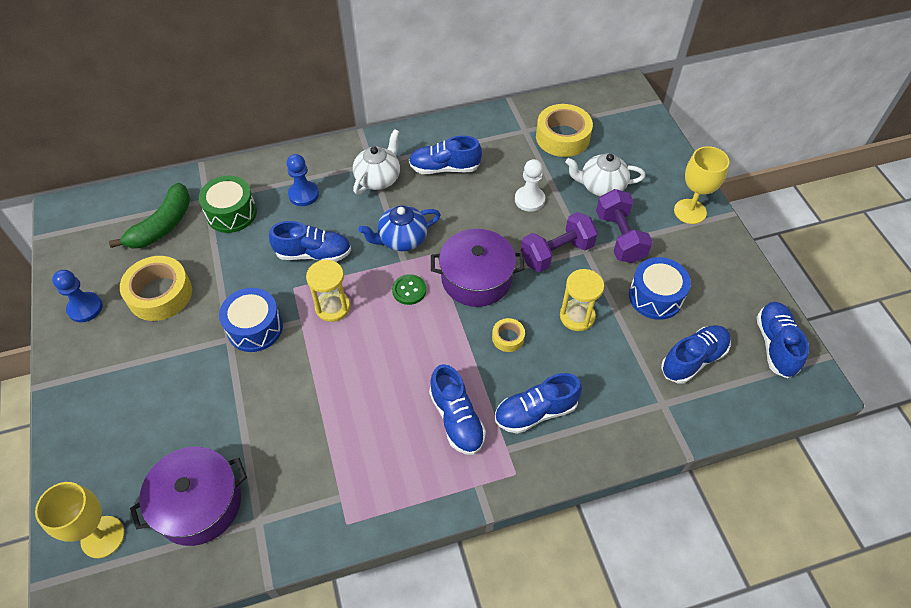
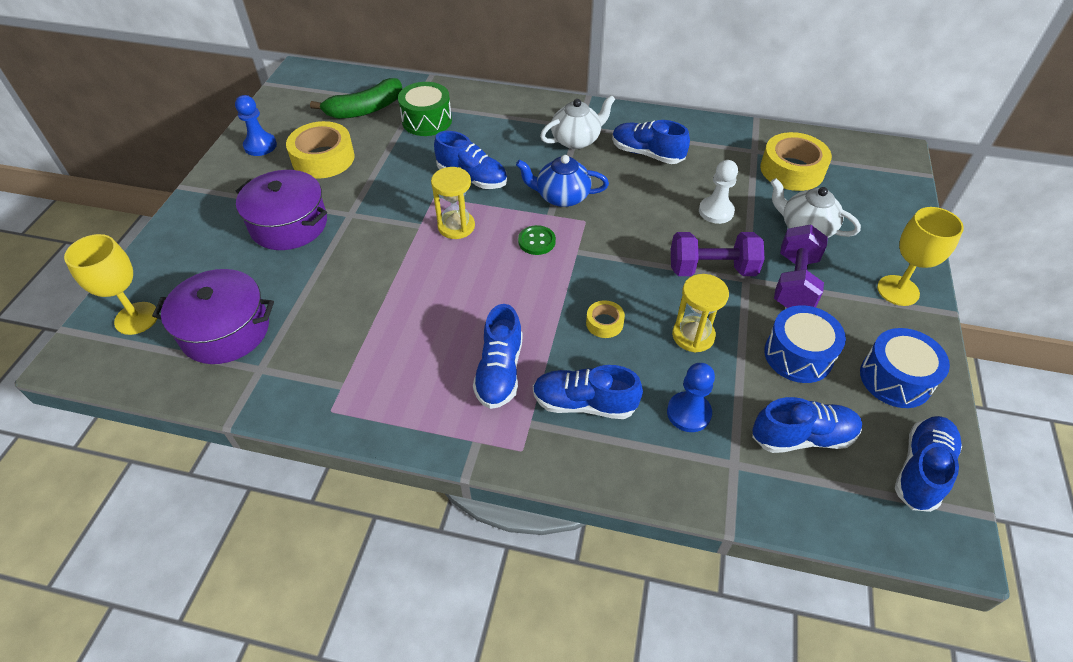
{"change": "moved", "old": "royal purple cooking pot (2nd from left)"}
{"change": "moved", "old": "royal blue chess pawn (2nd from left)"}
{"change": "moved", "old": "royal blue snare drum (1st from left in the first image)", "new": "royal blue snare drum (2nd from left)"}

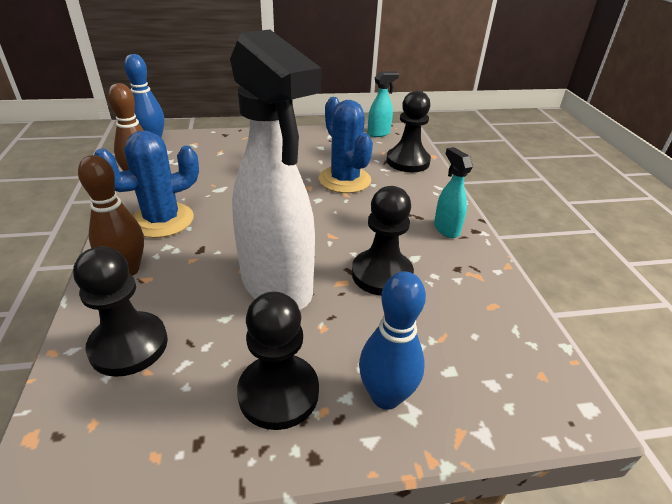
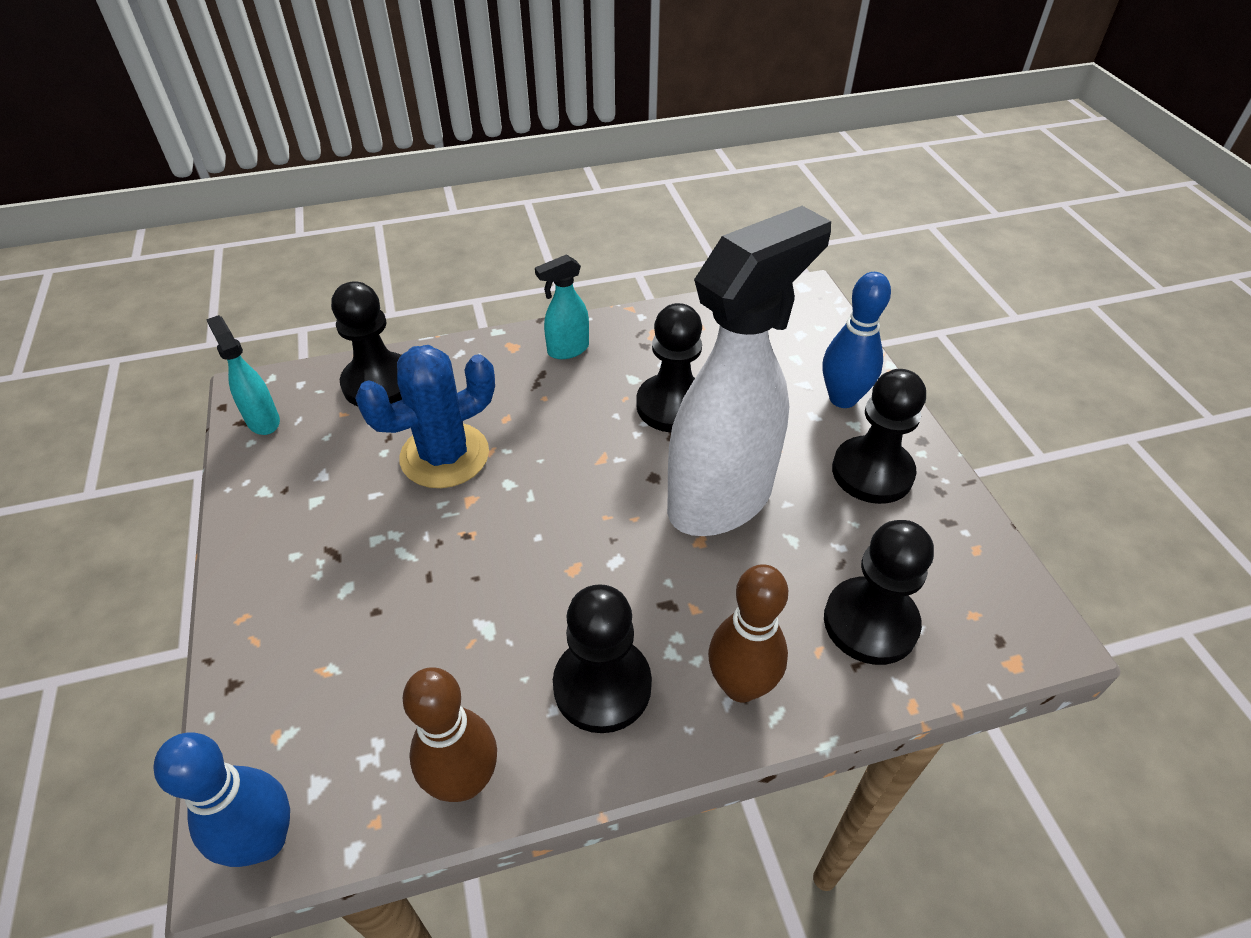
{"change": "replaced", "old": "royal blue cactus (1st from left)", "new": "jet-black chess pawn (2nd from left)"}

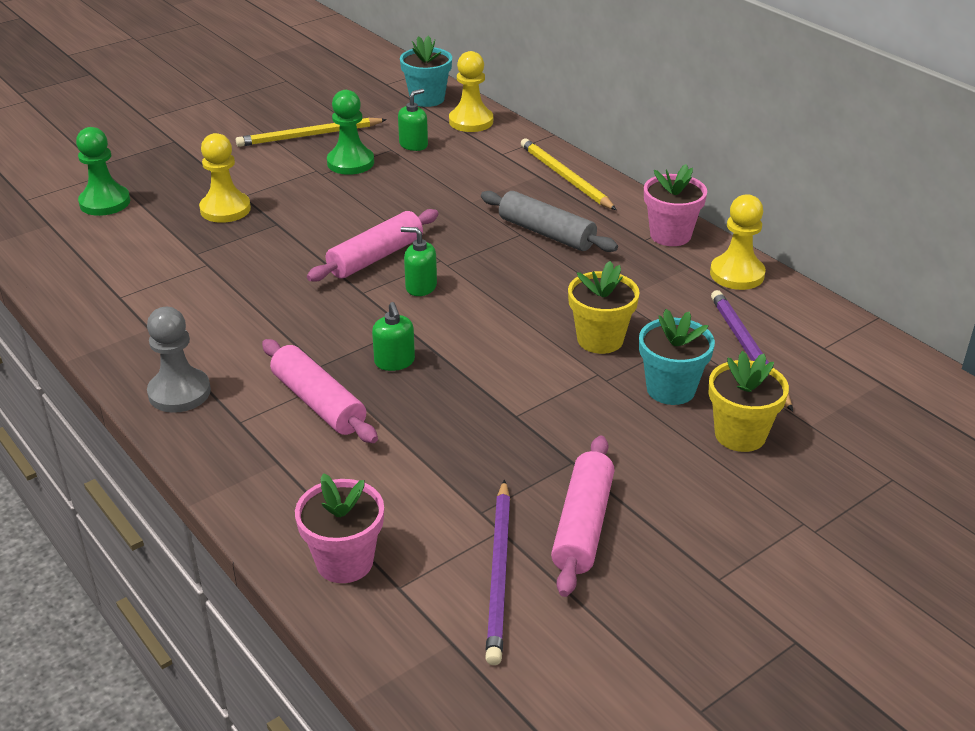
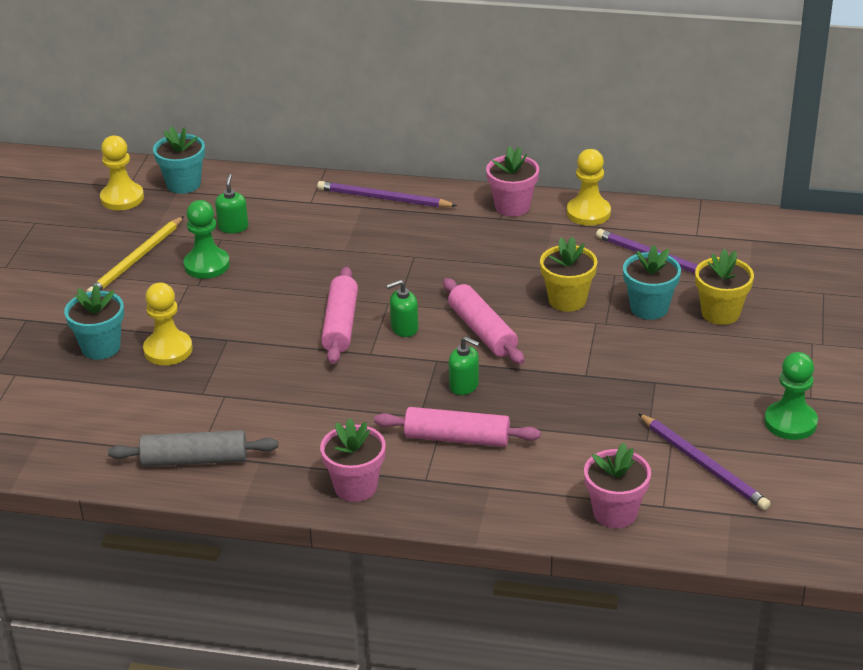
{"change": "added", "new": "aqua flower pot (1st from left)"}
{"change": "moved", "old": "bright yellow chess pawn (2nd from left in the first image)", "new": "bright yellow chess pawn (1st from left)"}
{"change": "moved", "old": "grey dough roller"}
{"change": "recoloured", "old": "bright yellow pencil (2nd from left)", "new": "royal purple pencil (1st from left)"}
{"change": "replaced", "old": "grey chess pawn", "new": "rosy flower pot (1st from left)"}
{"change": "moved", "old": "rosy dough roller (3rd from left)"}
{"change": "moved", "old": "emerald chess pawn (1st from left in the first image)", "new": "emerald chess pawn (2nd from left)"}

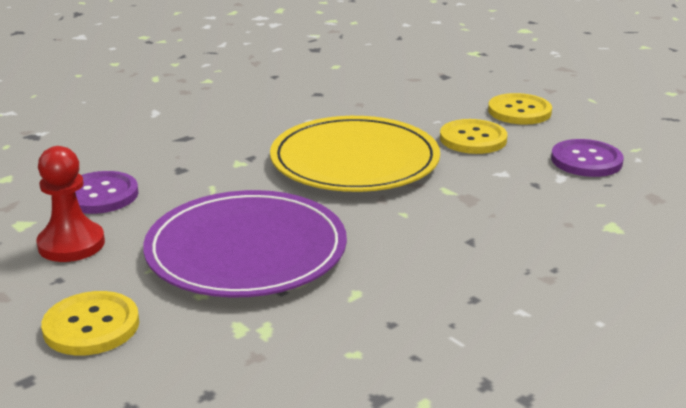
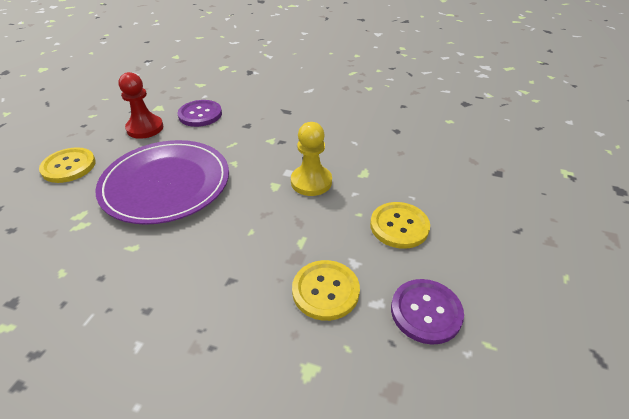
{"change": "replaced", "old": "bright yellow dinner plate", "new": "bright yellow chess pawn"}
{"change": "moved", "old": "bright yellow sewing button (3rd from left in the first image)", "new": "bright yellow sewing button (2nd from left)"}

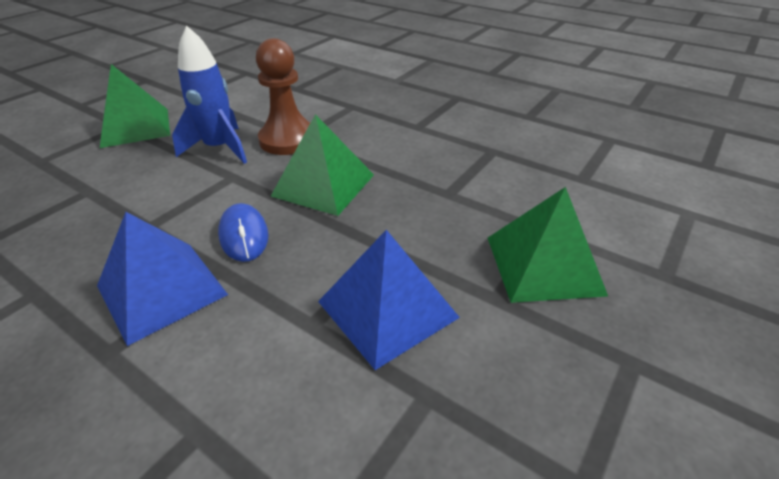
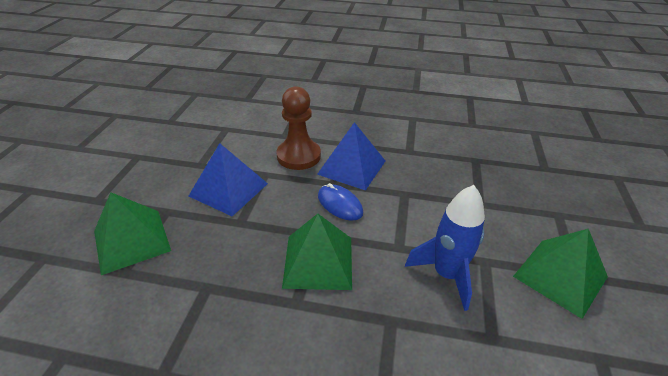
{"change": "moved", "old": "russet chess pawn"}

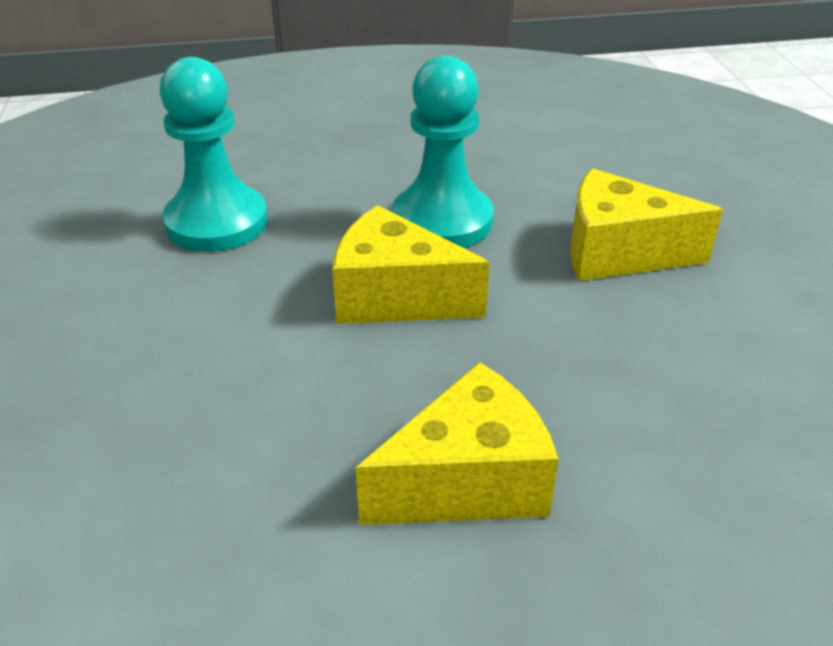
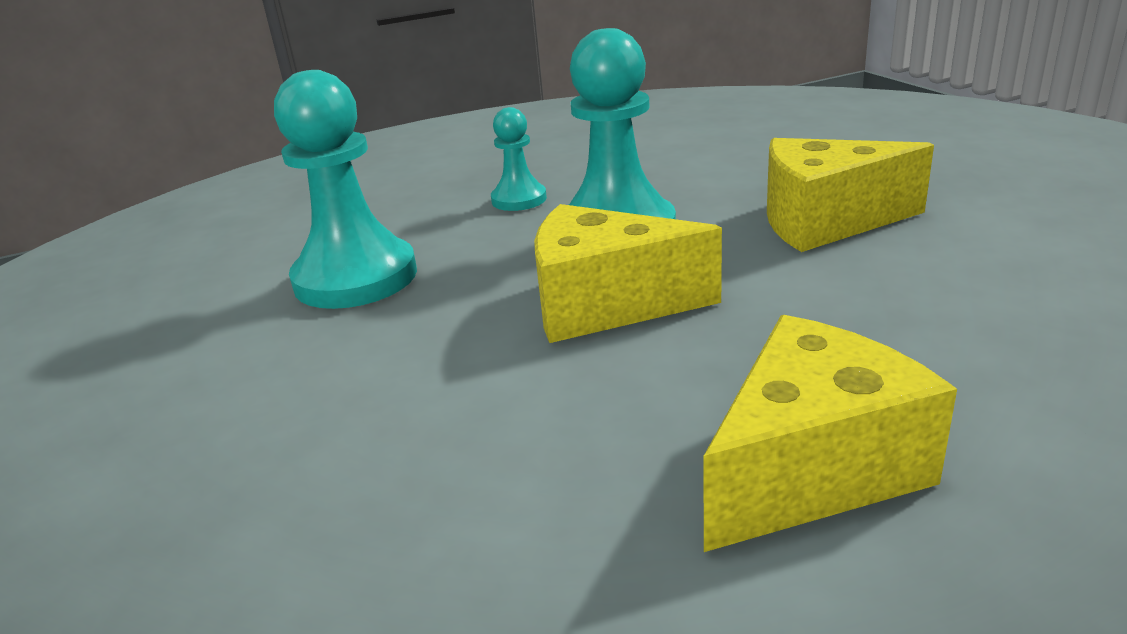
{"change": "added", "new": "aqua chess pawn (2nd from left)"}

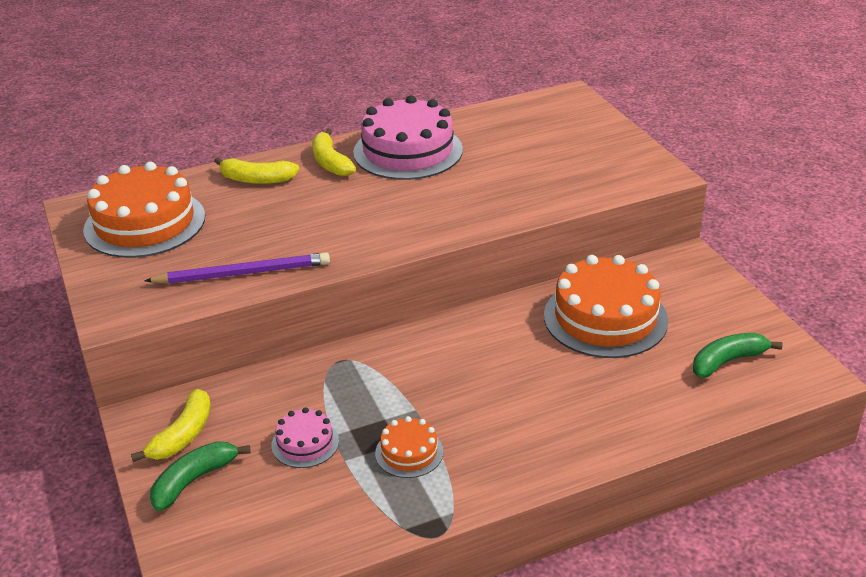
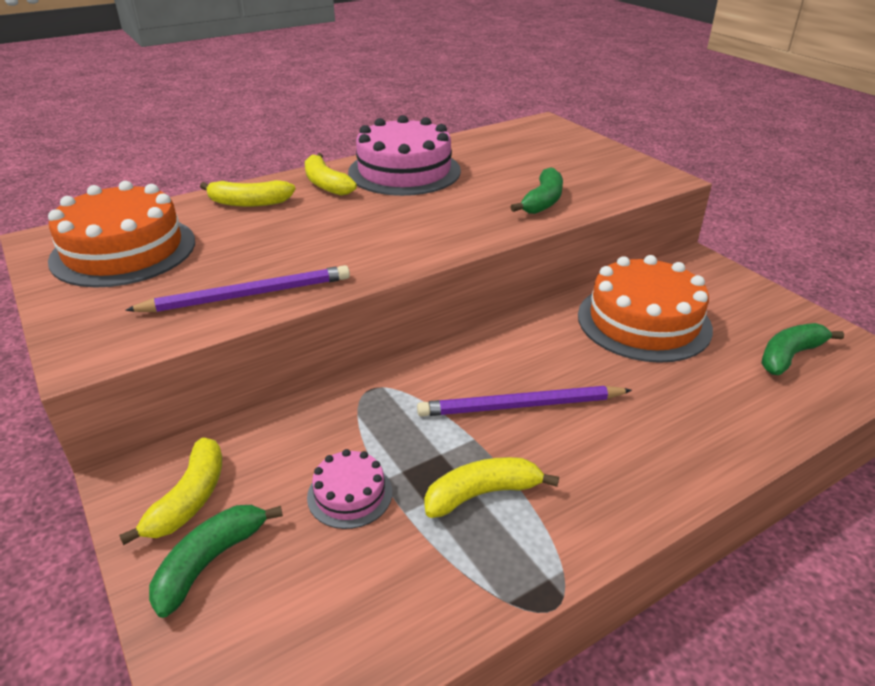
{"change": "added", "new": "royal purple pencil (2nd from left)"}
{"change": "replaced", "old": "orange-coloured layer cake (2nd from left)", "new": "bright yellow banana (4th from left)"}
{"change": "added", "new": "emerald banana (2nd from left)"}

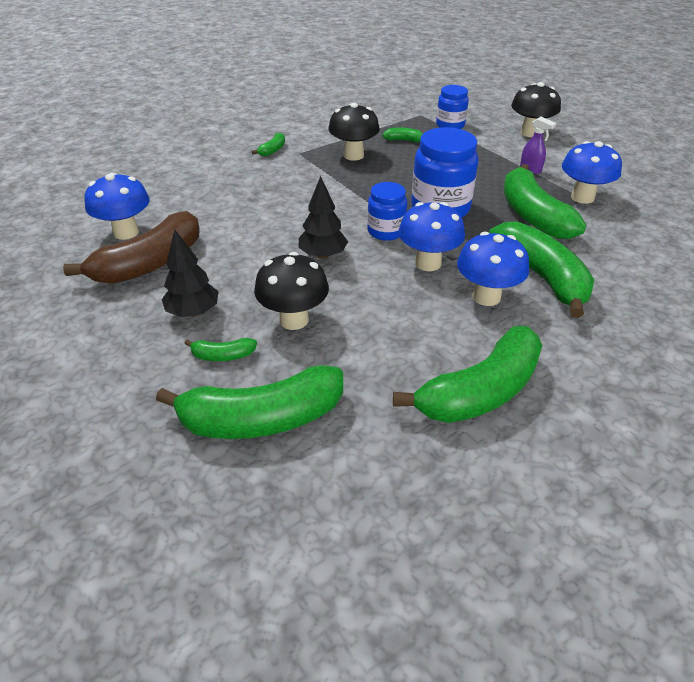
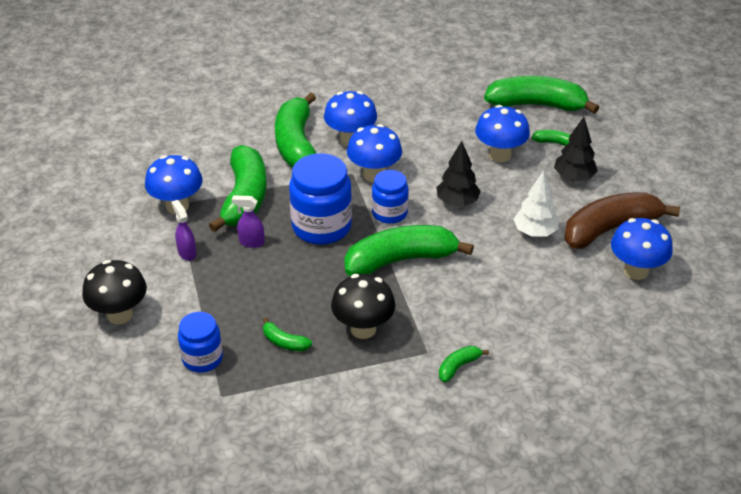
{"change": "added", "new": "royal purple spray cleaner (2nd from left)"}
{"change": "moved", "old": "emerald banana (5th from left in the first image)", "new": "emerald banana (4th from left)"}
{"change": "recoloured", "old": "jet-black fungus (1st from left)", "new": "royal blue fungus (4th from left)"}
{"change": "added", "new": "white tree"}

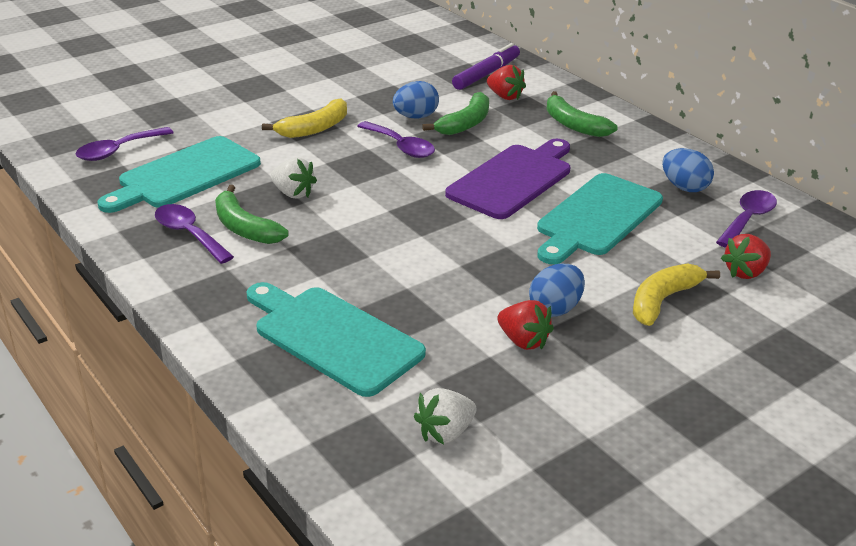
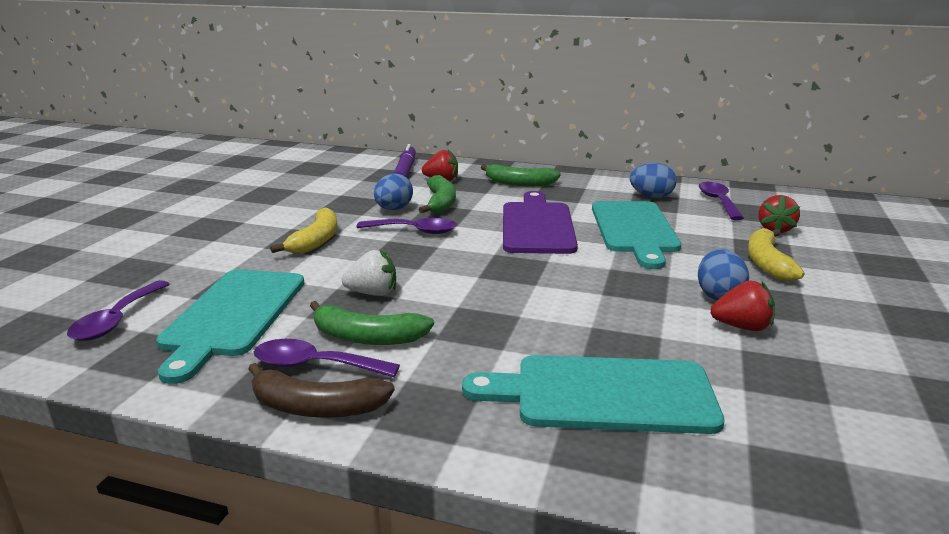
{"change": "added", "new": "russet banana"}
{"change": "removed", "old": "white toy strawberry (2nd from left)"}

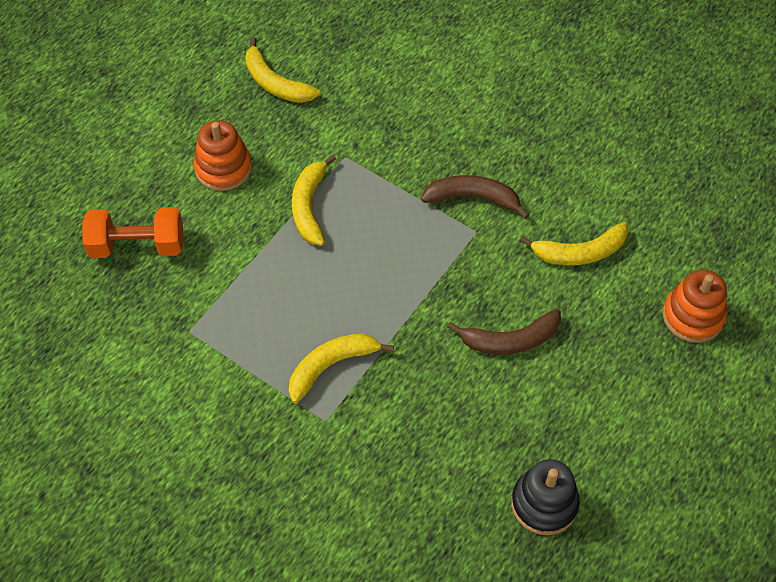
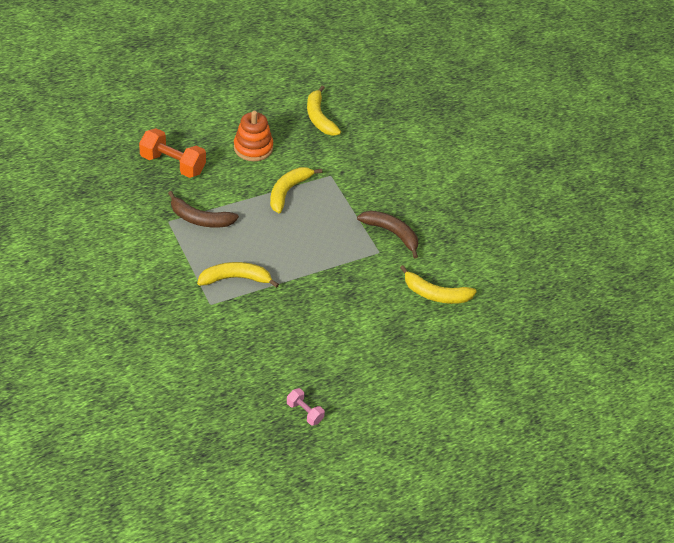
{"change": "moved", "old": "russet banana (2nd from left in the first image)", "new": "russet banana (1st from left)"}
{"change": "replaced", "old": "jet-black stacking toy", "new": "rosy dumbbell"}
{"change": "removed", "old": "orange-coloured stacking toy (2nd from left)"}

